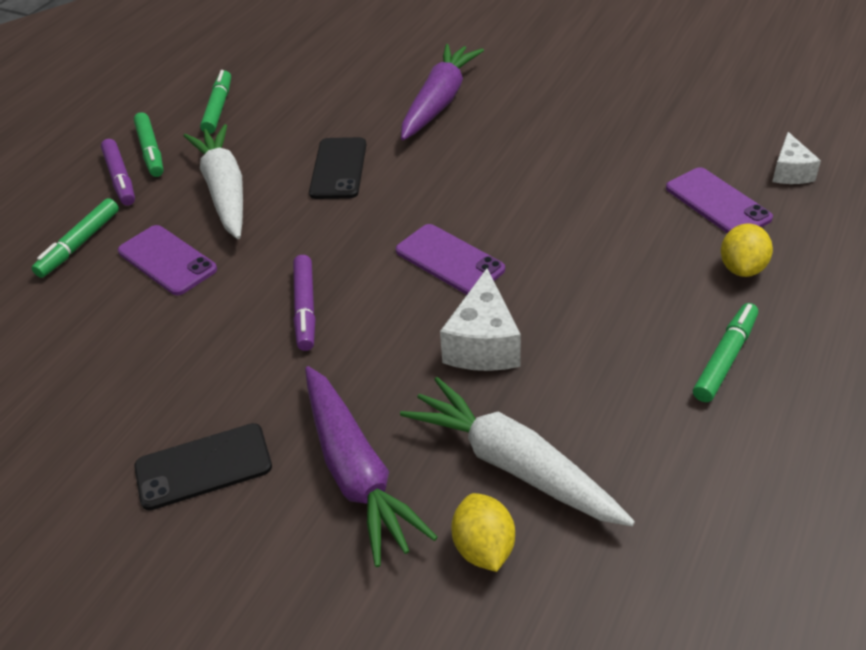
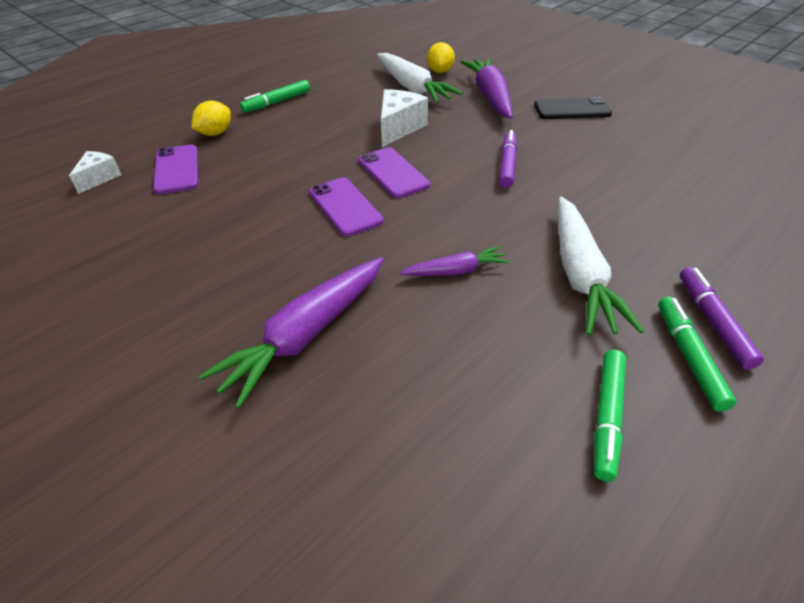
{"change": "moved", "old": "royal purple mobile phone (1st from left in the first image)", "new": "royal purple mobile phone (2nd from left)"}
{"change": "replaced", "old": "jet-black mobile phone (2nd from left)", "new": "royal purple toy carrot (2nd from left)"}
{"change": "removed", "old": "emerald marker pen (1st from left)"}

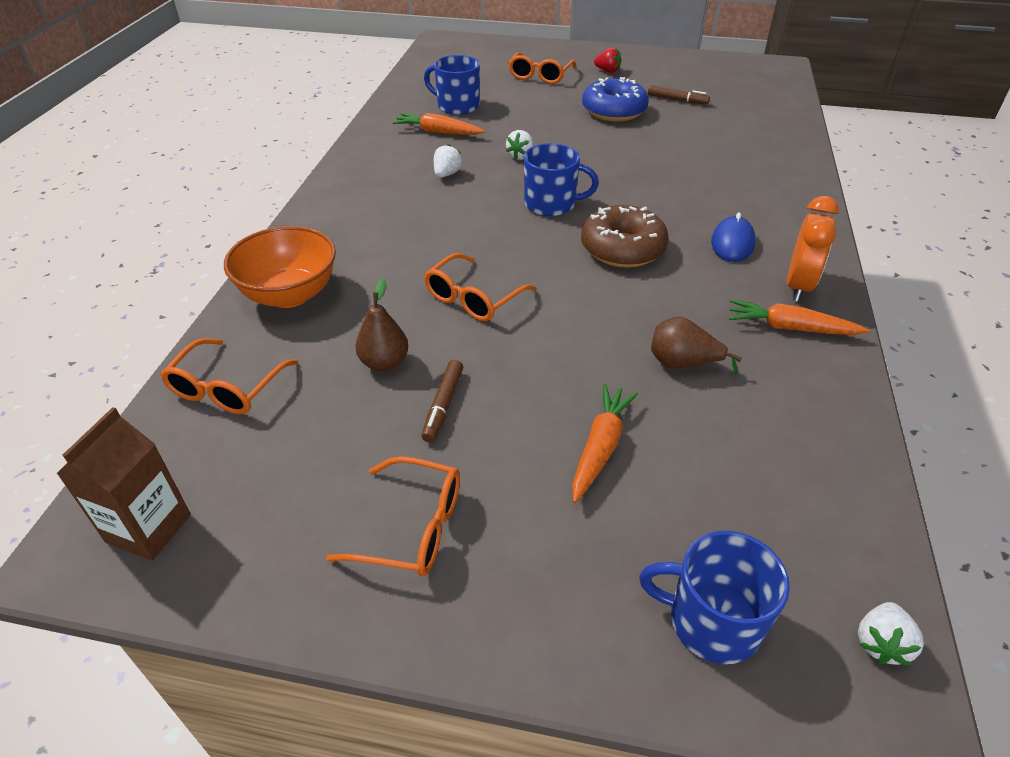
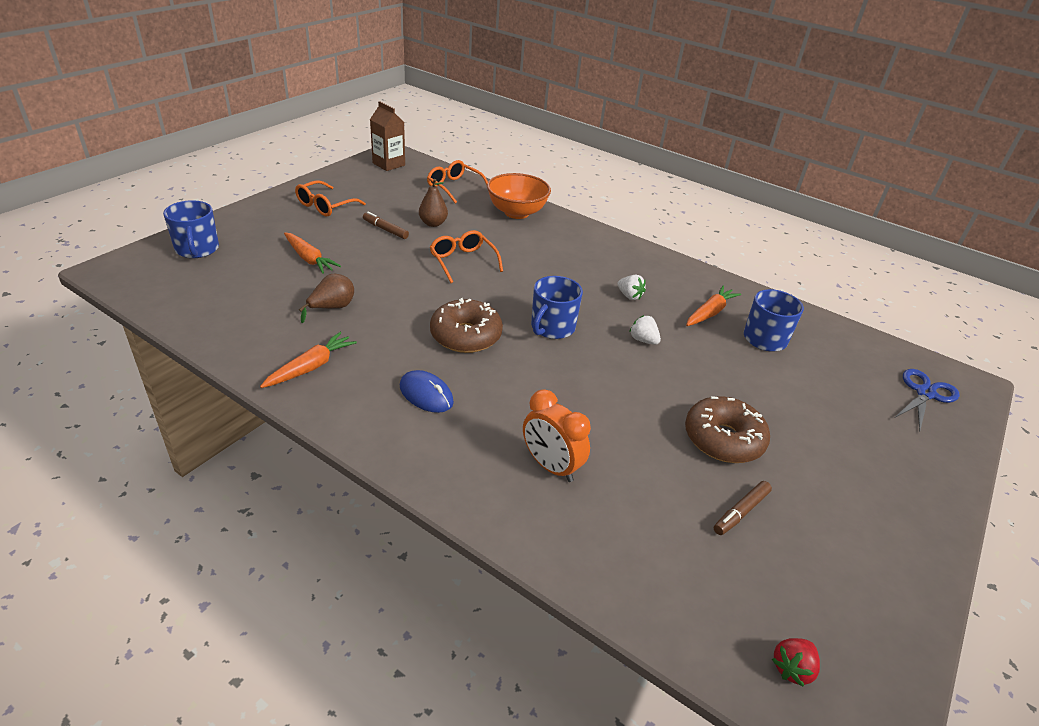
{"change": "turned", "old": "royal blue mug (3rd from left in the first image)", "degrees": 120}
{"change": "moved", "old": "orange-coloured clock"}
{"change": "recoloured", "old": "royal blue doughnut", "new": "russet doughnut (2nd from left)"}
{"change": "moved", "old": "red toy strawberry"}
{"change": "added", "new": "royal blue scissors"}
{"change": "removed", "old": "orange-coloured spectacles (4th from left)"}
{"change": "removed", "old": "white toy strawberry (3rd from left)"}

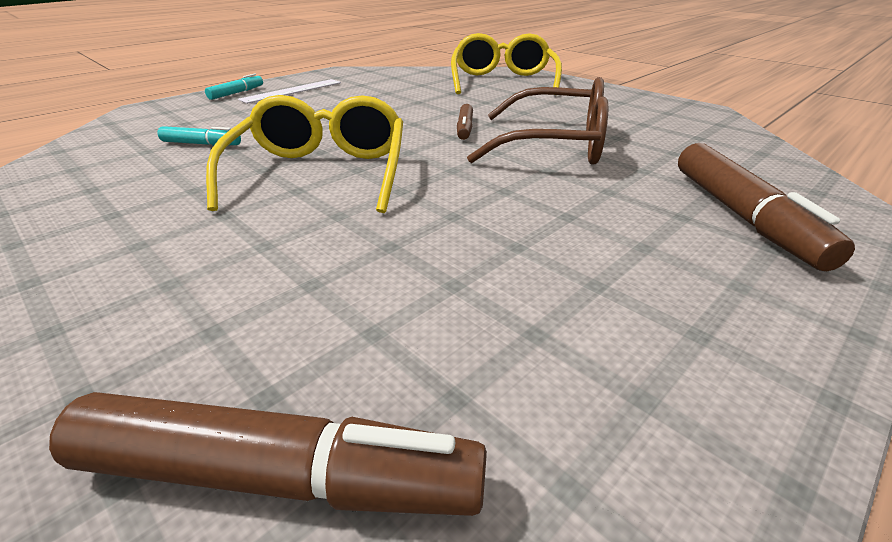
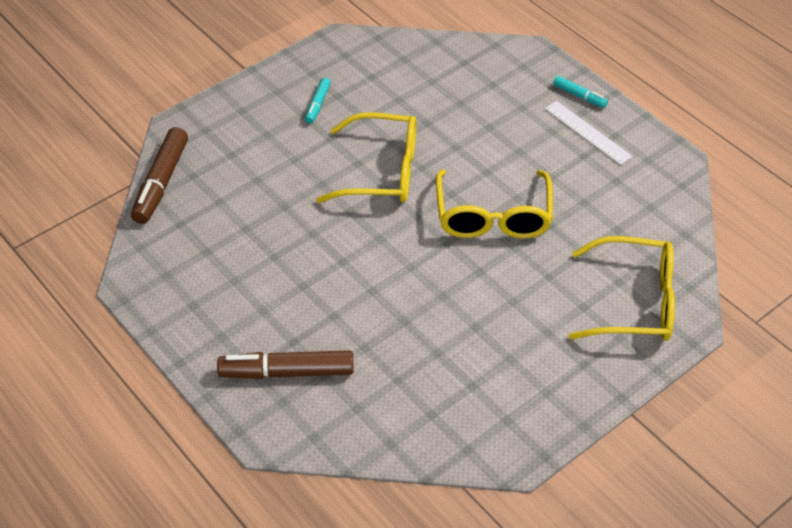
{"change": "moved", "old": "aqua marker pen (1st from left)"}
{"change": "added", "new": "bright yellow spectacles (2nd from left)"}
{"change": "removed", "old": "russet marker pen (2nd from left)"}
{"change": "removed", "old": "russet spectacles"}

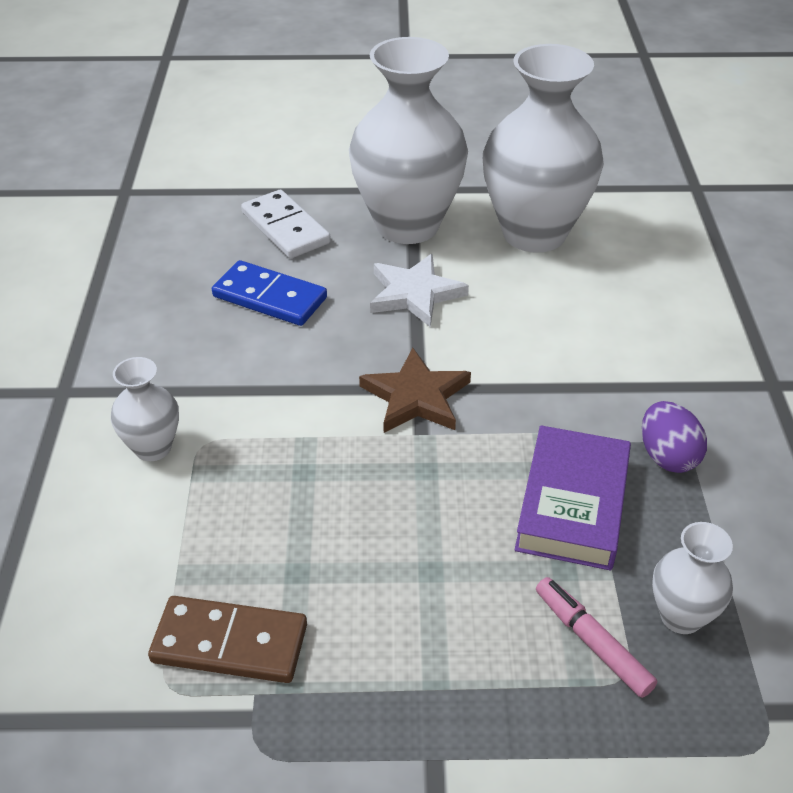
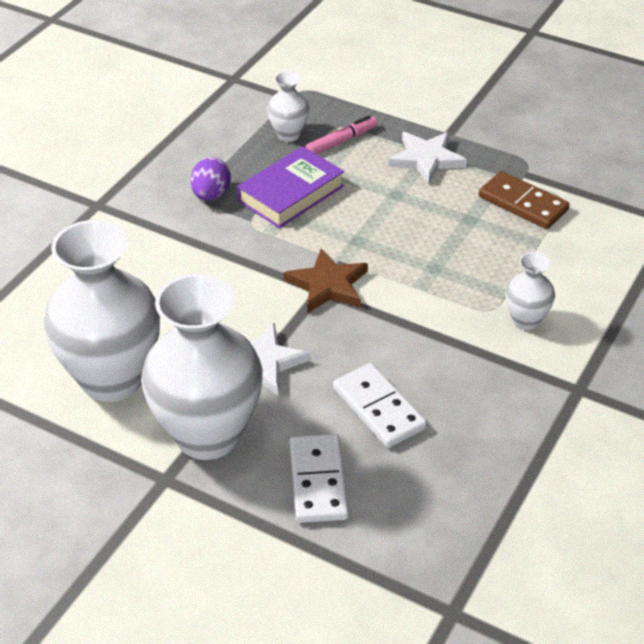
{"change": "turned", "old": "rosy marker pen", "degrees": -120}
{"change": "recoloured", "old": "royal blue domino tile", "new": "white domino tile (2nd from left)"}
{"change": "added", "new": "white five-pointed star (2nd from left)"}

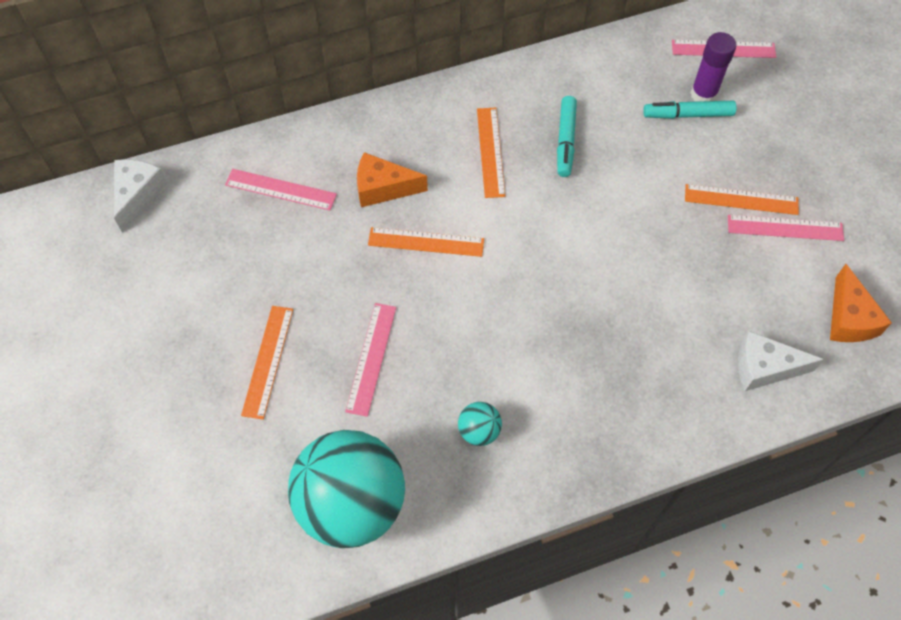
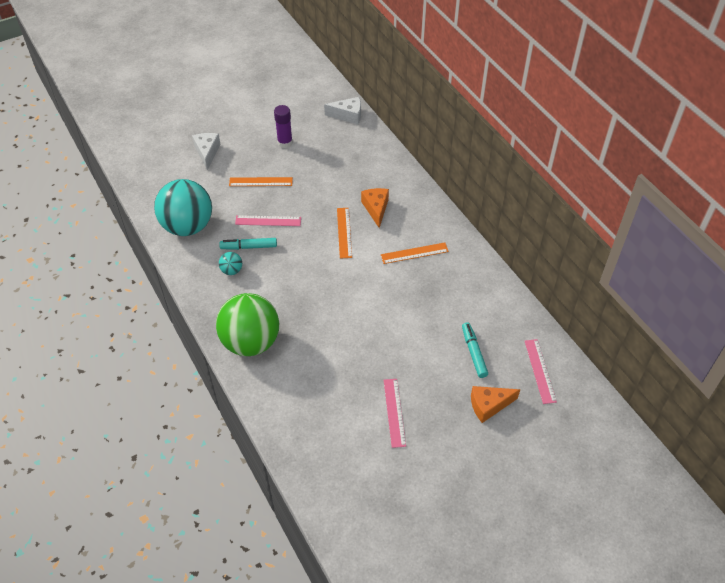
{"change": "moved", "old": "white cheese wedge (2nd from left in the first image)", "new": "white cheese wedge (1st from left)"}
{"change": "added", "new": "emerald ball"}
{"change": "moved", "old": "aqua marker pen (1st from left)"}
{"change": "moved", "old": "royal purple glue stick"}
{"change": "moved", "old": "orange-coloured cheese wedge (2nd from left)"}
{"change": "removed", "old": "rosy ruler (1st from left)"}
{"change": "removed", "old": "orange-coloured ruler (4th from left)"}

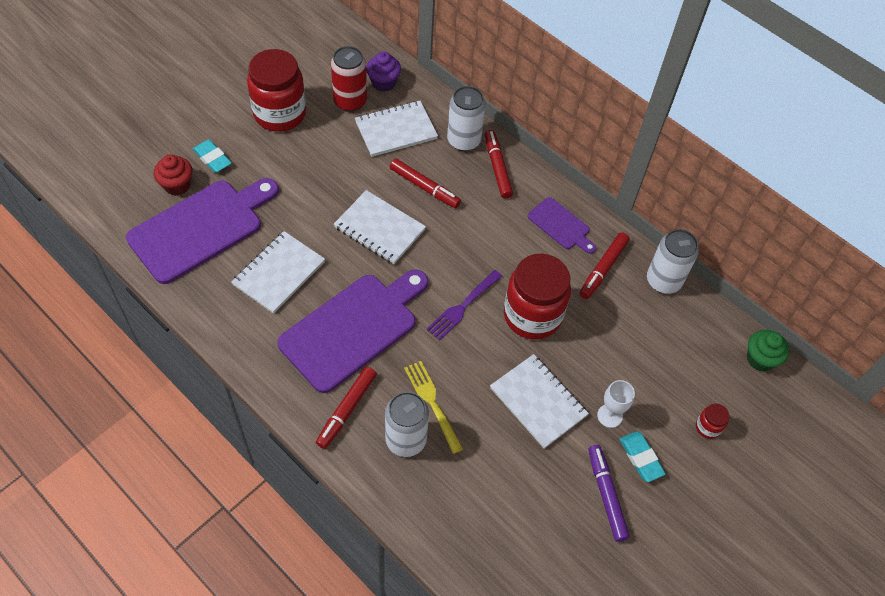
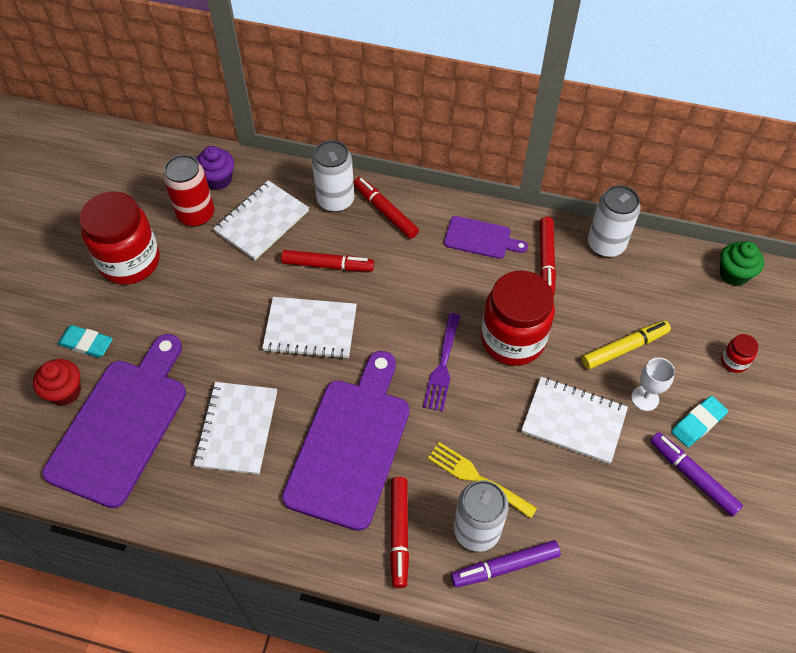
{"change": "added", "new": "royal purple marker pen (1st from left)"}
{"change": "added", "new": "bright yellow marker pen"}
{"change": "turned", "old": "aqua gum eraser (2nd from left)", "degrees": -75}

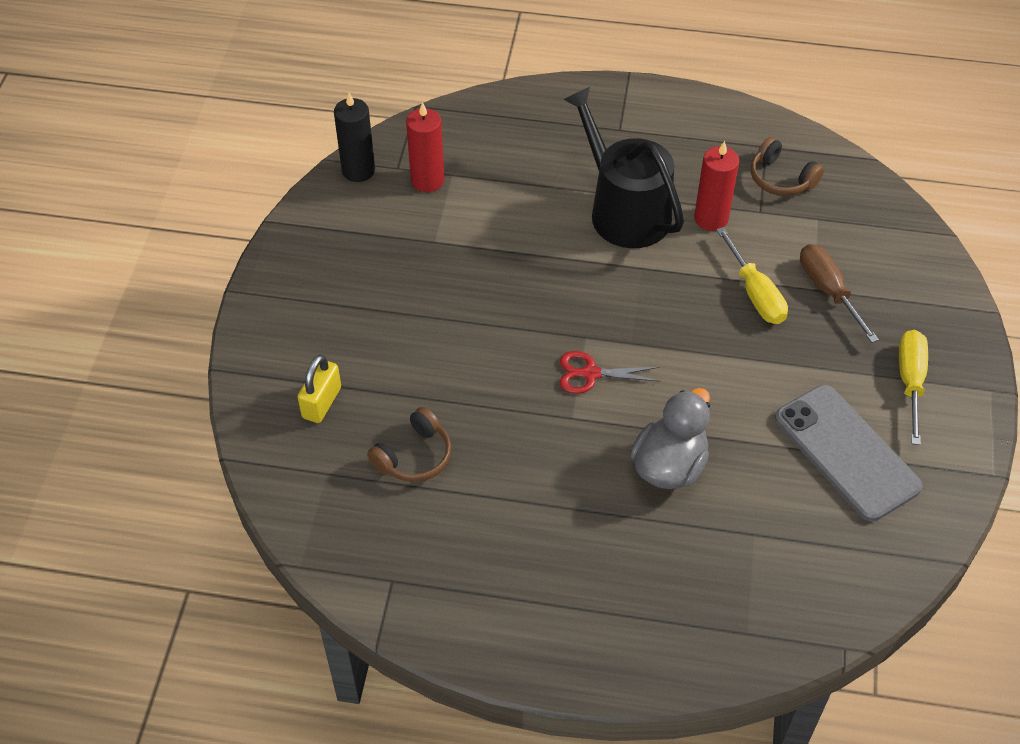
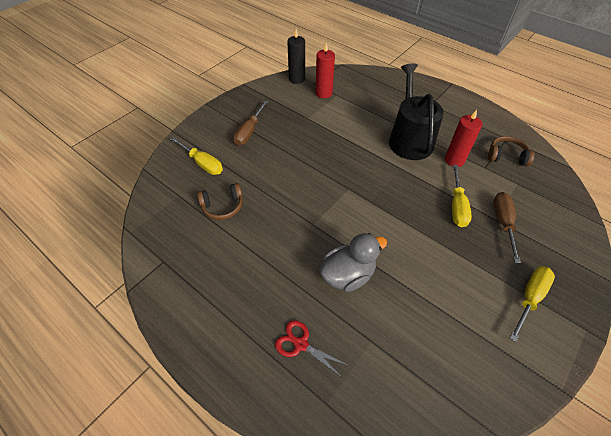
{"change": "replaced", "old": "bright yellow padlock", "new": "bright yellow hand screwdriver (1st from left)"}
{"change": "added", "new": "russet hand screwdriver (1st from left)"}
{"change": "moved", "old": "red scissors"}
{"change": "turned", "old": "russet headset (2nd from left)", "degrees": 120}
{"change": "removed", "old": "grey mobile phone"}

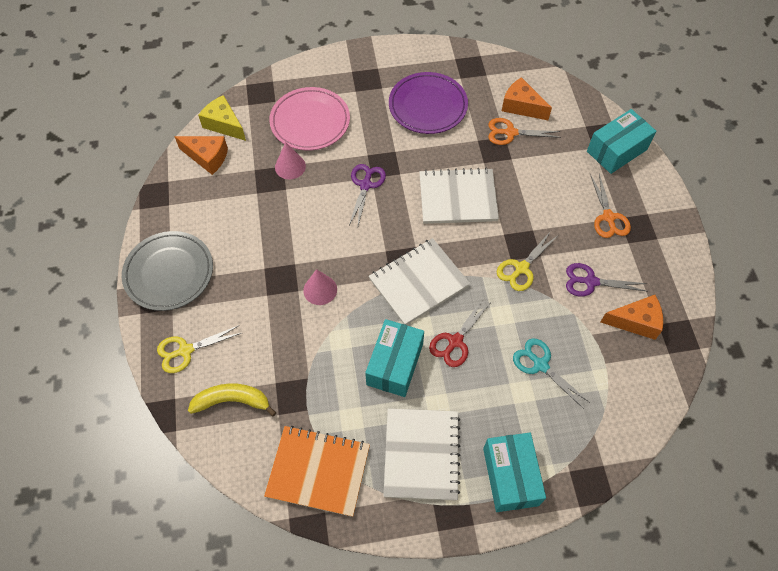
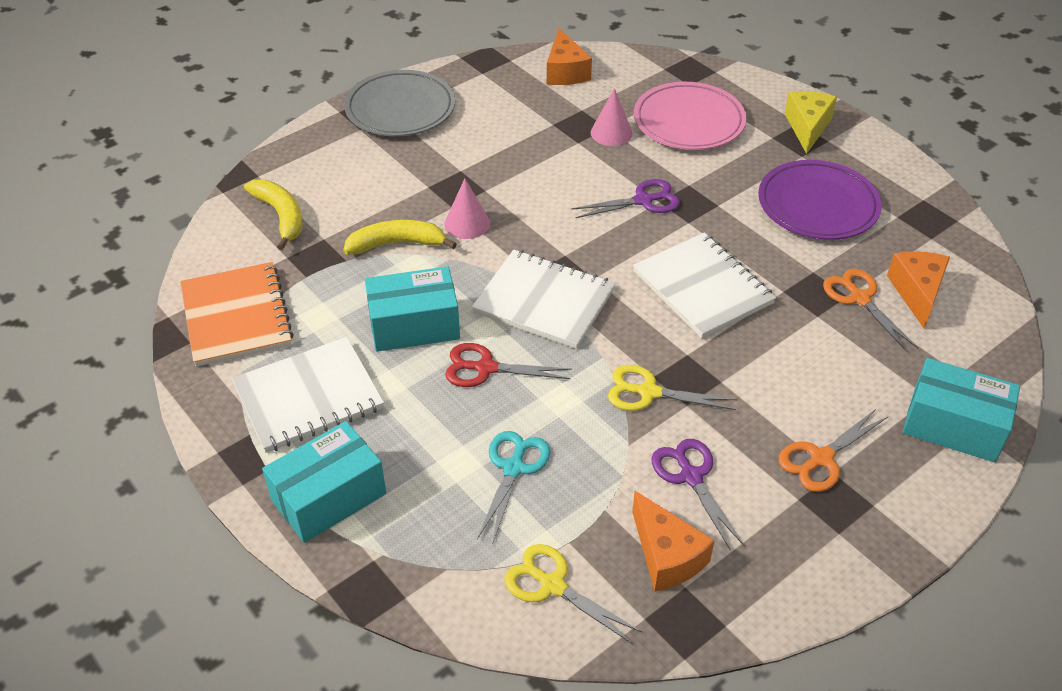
{"change": "added", "new": "bright yellow banana (2nd from left)"}
{"change": "moved", "old": "bright yellow scissors (1st from left)"}
{"change": "moved", "old": "bright yellow cheese wedge"}

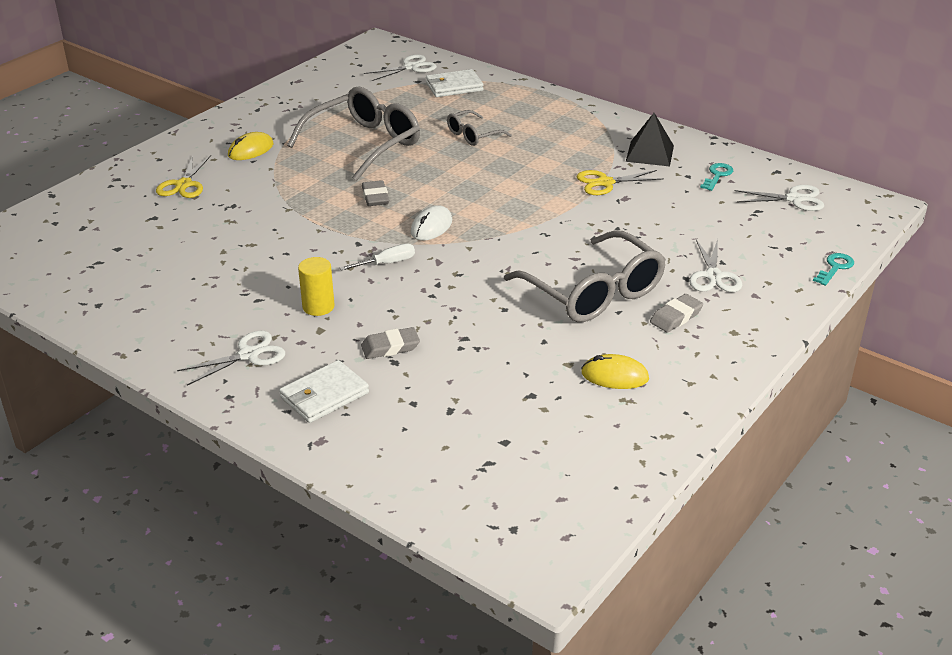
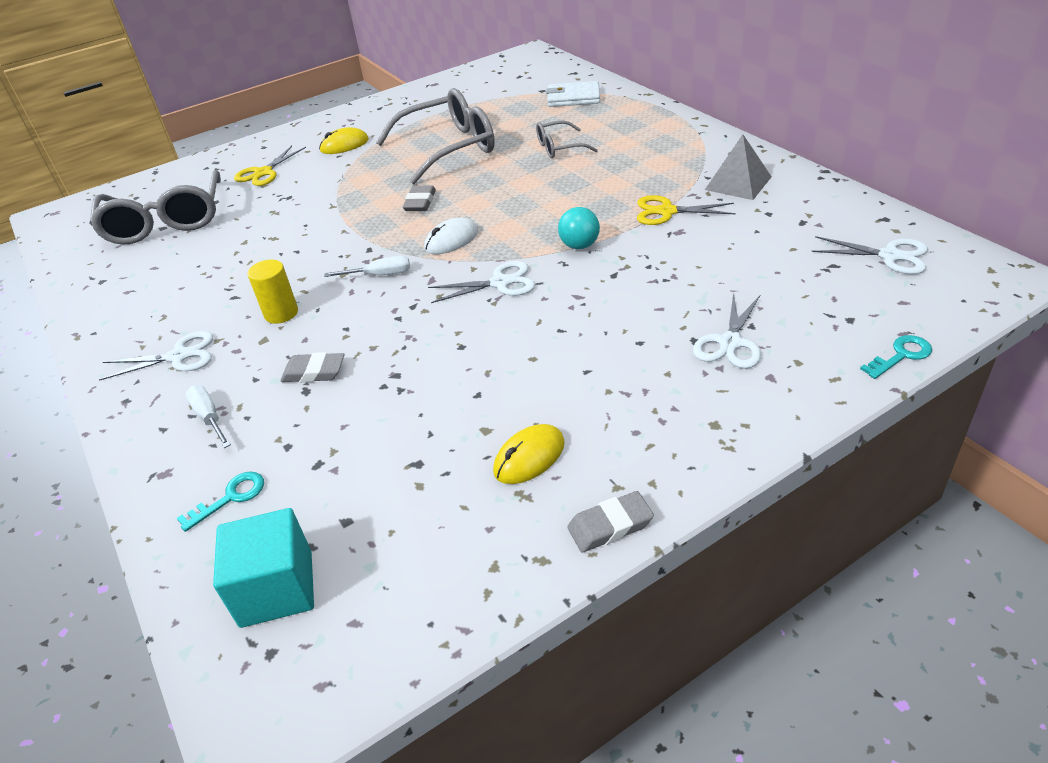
{"change": "moved", "old": "grey spectacles (3rd from left in the first image)", "new": "grey spectacles (1st from left)"}
{"change": "moved", "old": "aqua door key (1st from left)"}
{"change": "replaced", "old": "white wallet (1st from left)", "new": "white hand screwdriver (1st from left)"}
{"change": "added", "new": "aqua block"}
{"change": "moved", "old": "white scissors (2nd from left)"}
{"change": "turned", "old": "bright yellow PC mouse (2nd from left)", "degrees": -75}
{"change": "added", "new": "aqua ball"}
{"change": "moved", "old": "grey gum eraser (3rd from left)"}
{"change": "recoloured", "old": "jet-black pyramid", "new": "grey pyramid"}

